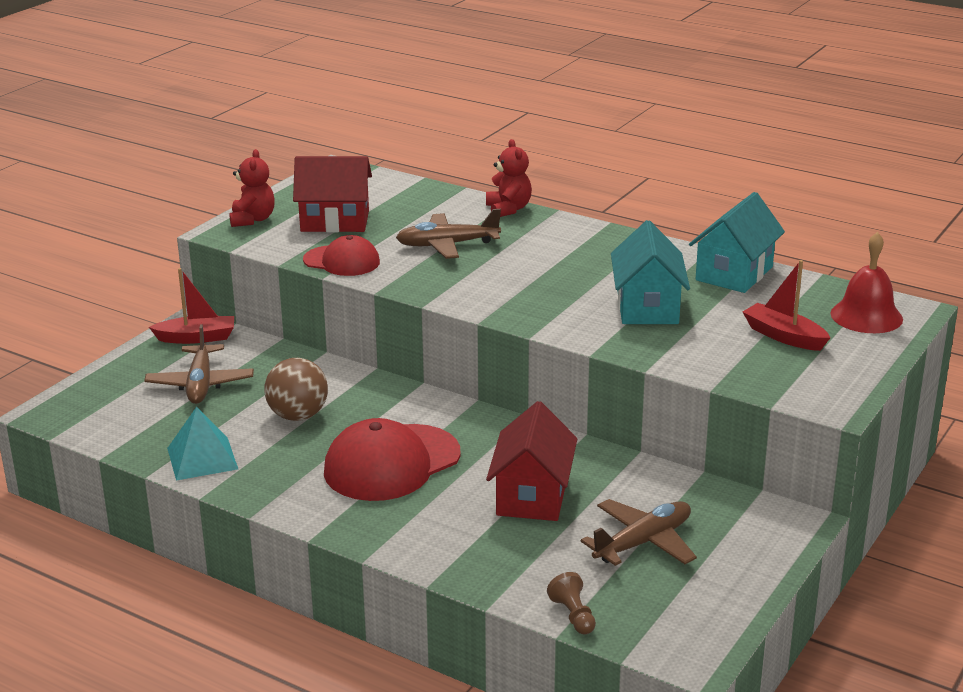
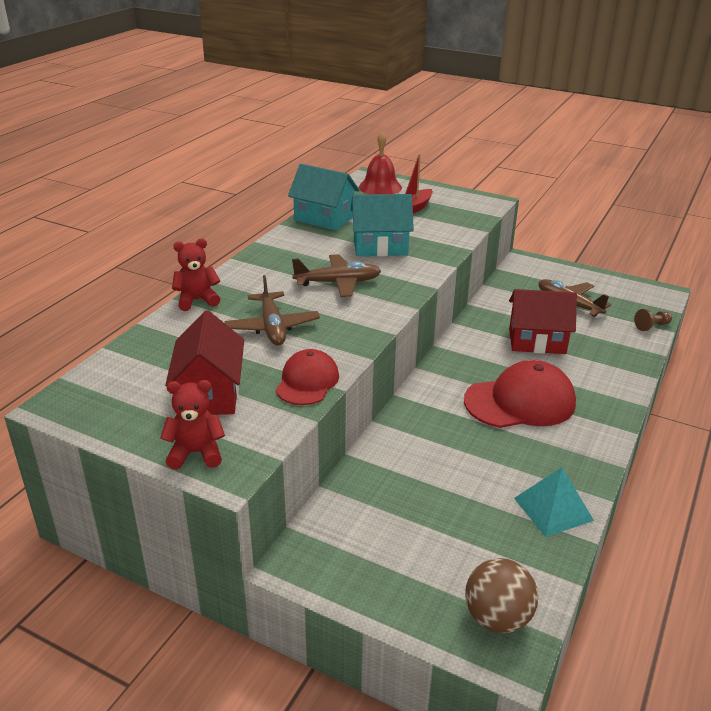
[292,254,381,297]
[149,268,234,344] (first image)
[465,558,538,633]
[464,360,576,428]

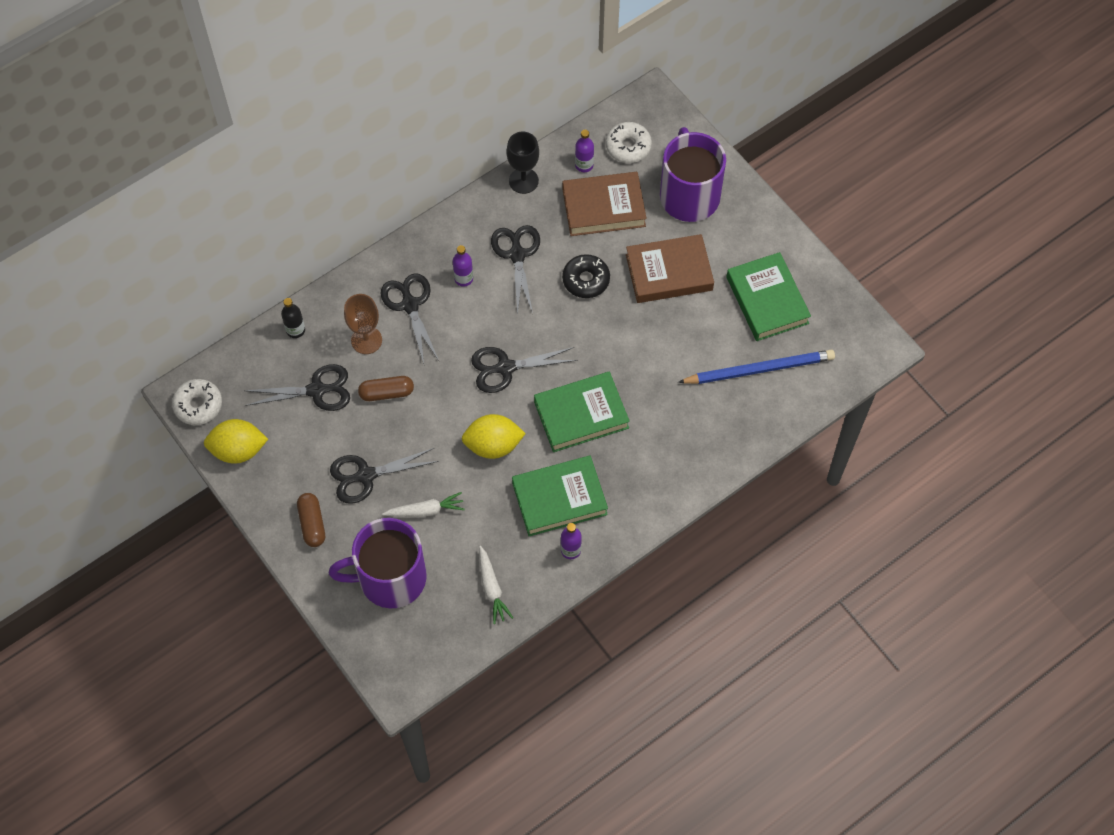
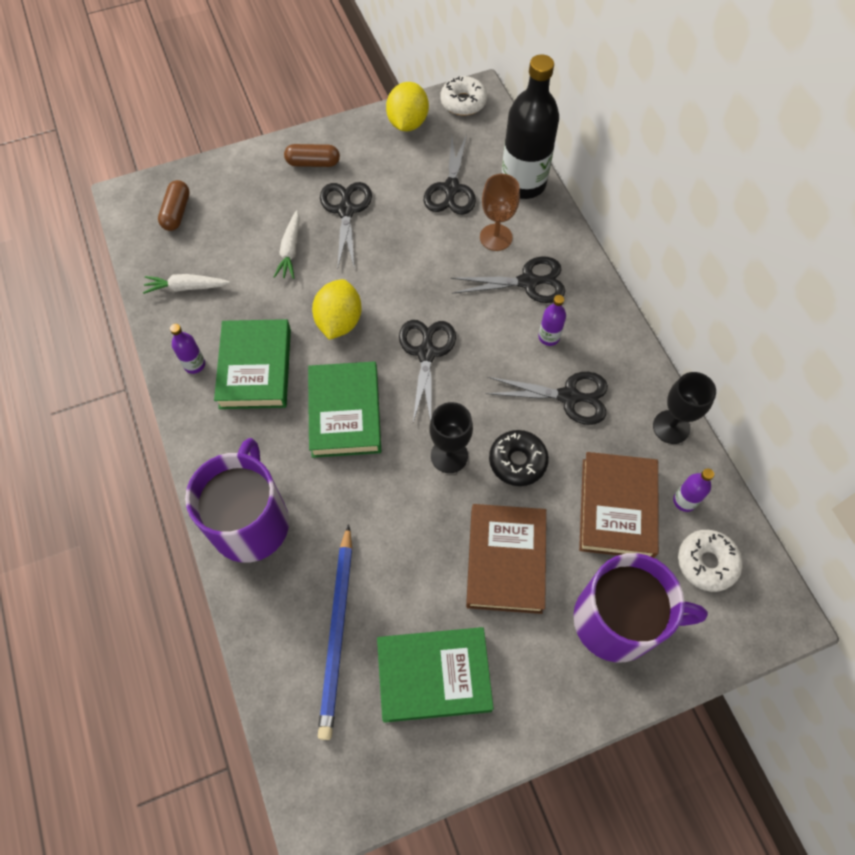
[501,54,559,199]
[185,438,289,563]
[158,180,190,231]
[429,402,473,473]

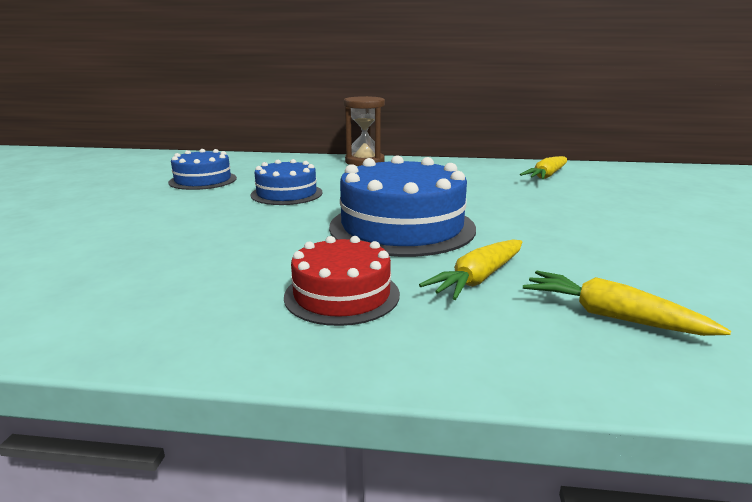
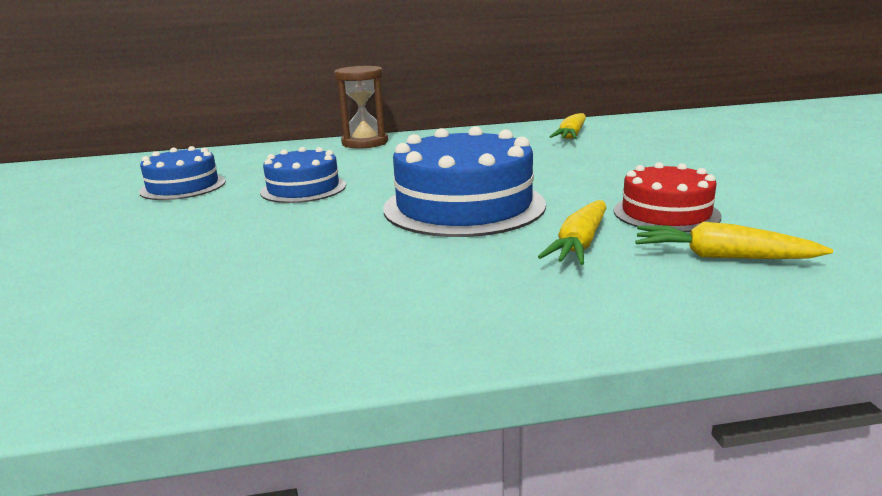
[613,162,721,232]

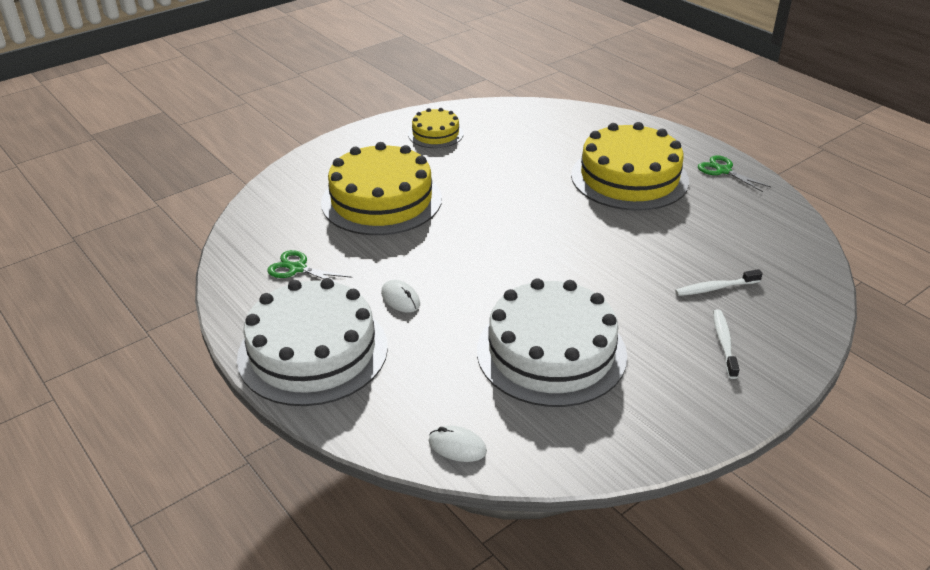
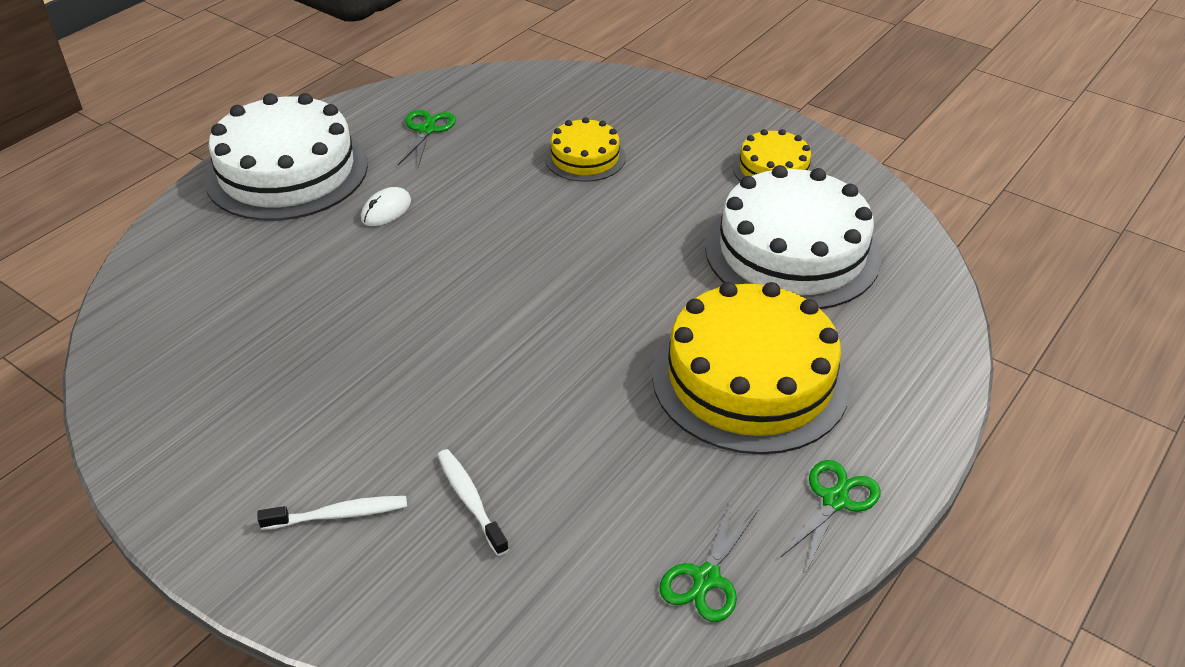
[545,117,626,182]
[428,426,487,462] (first image)
[705,165,881,309]
[659,502,759,622]

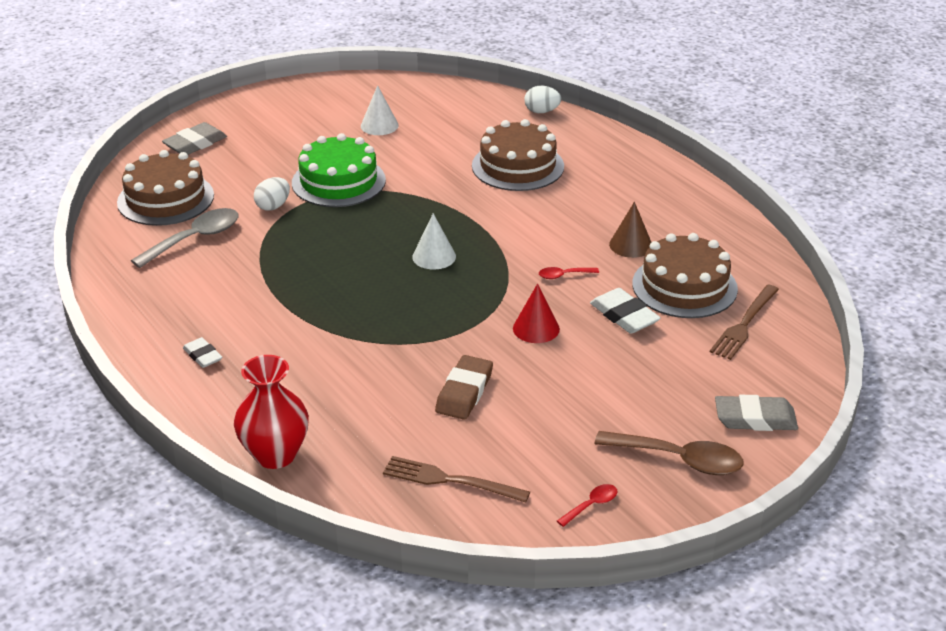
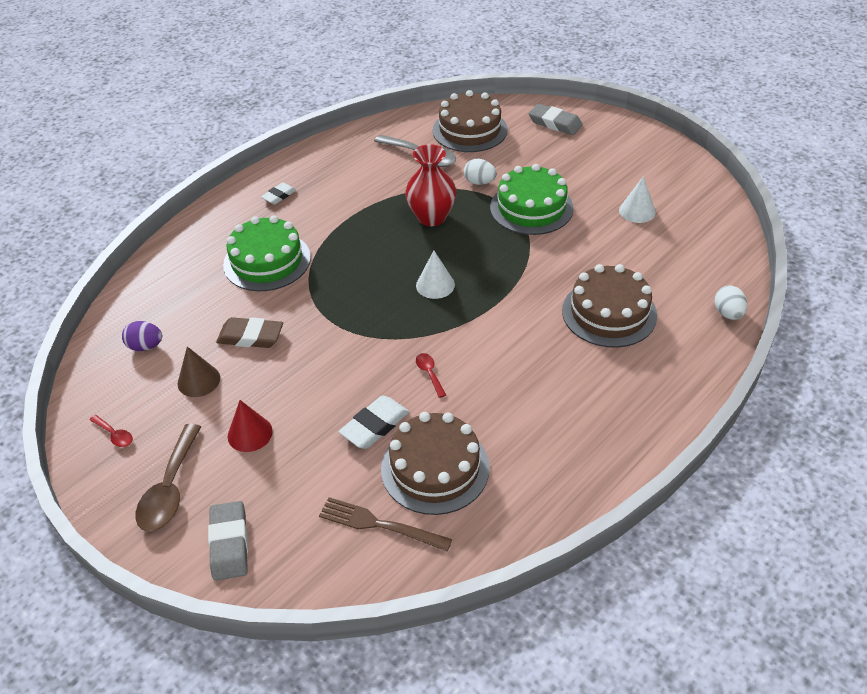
[405,144,457,226]
[122,321,162,351]
[228,400,273,452]
[178,346,220,397]
[223,215,311,291]

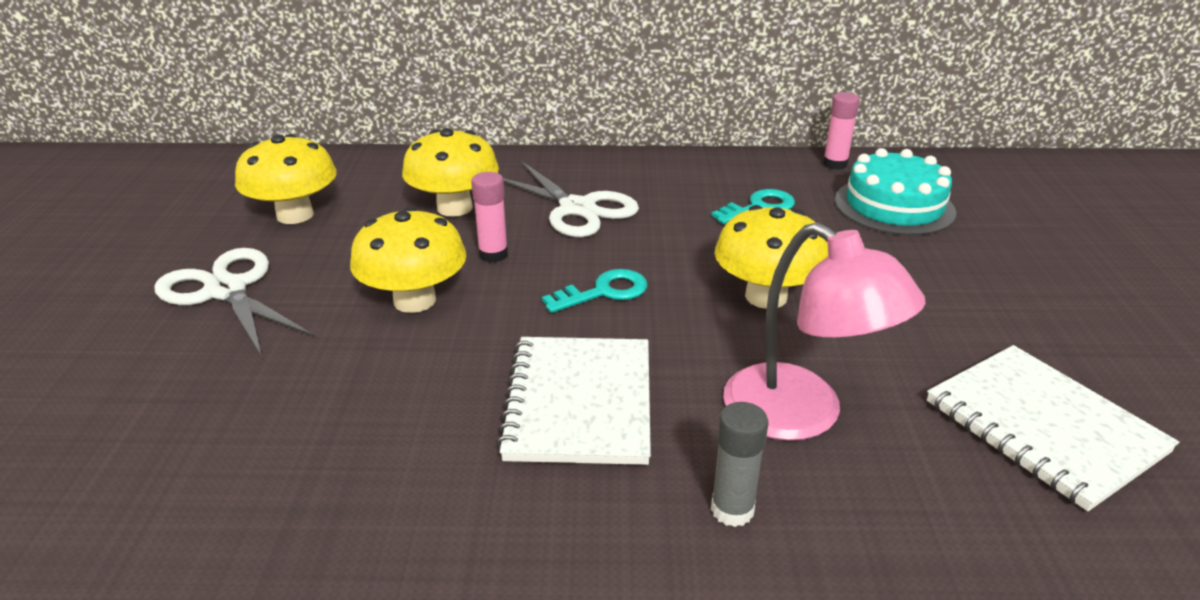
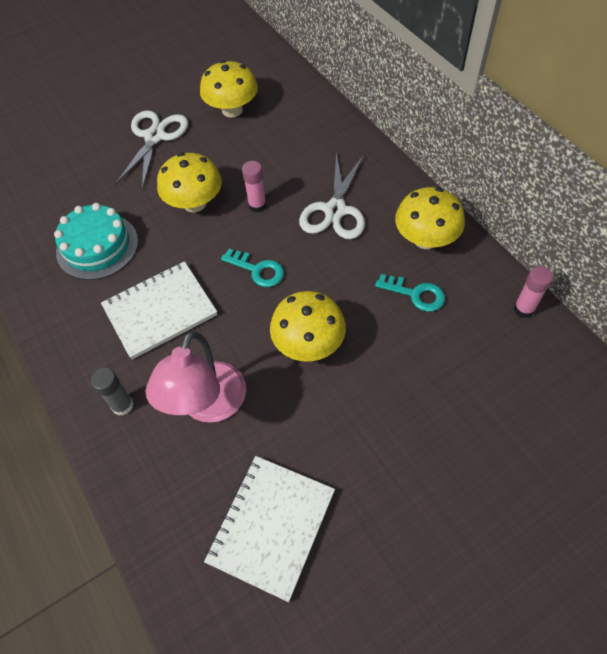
[395,187,465,249]
[54,203,138,280]

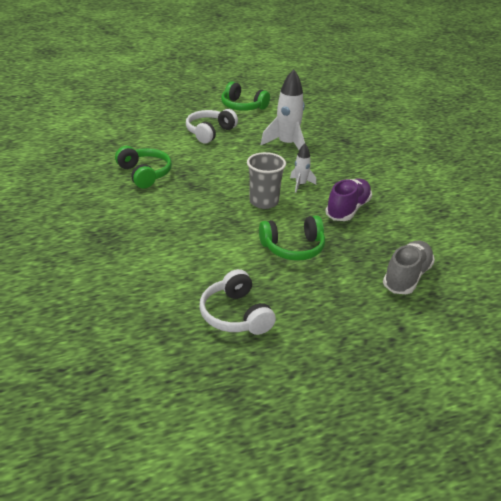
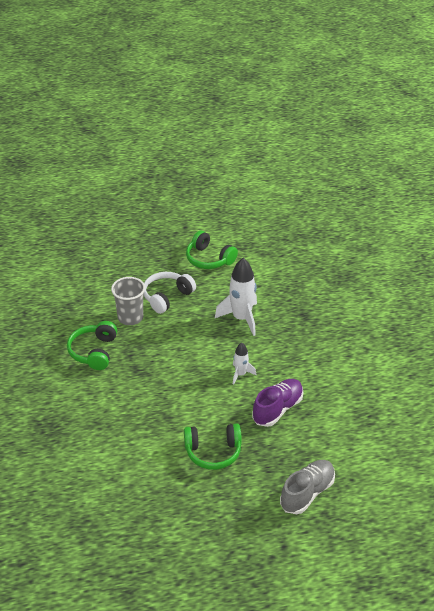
[67,321,117,370]
[199,269,276,335] (first image)
[111,277,145,325]

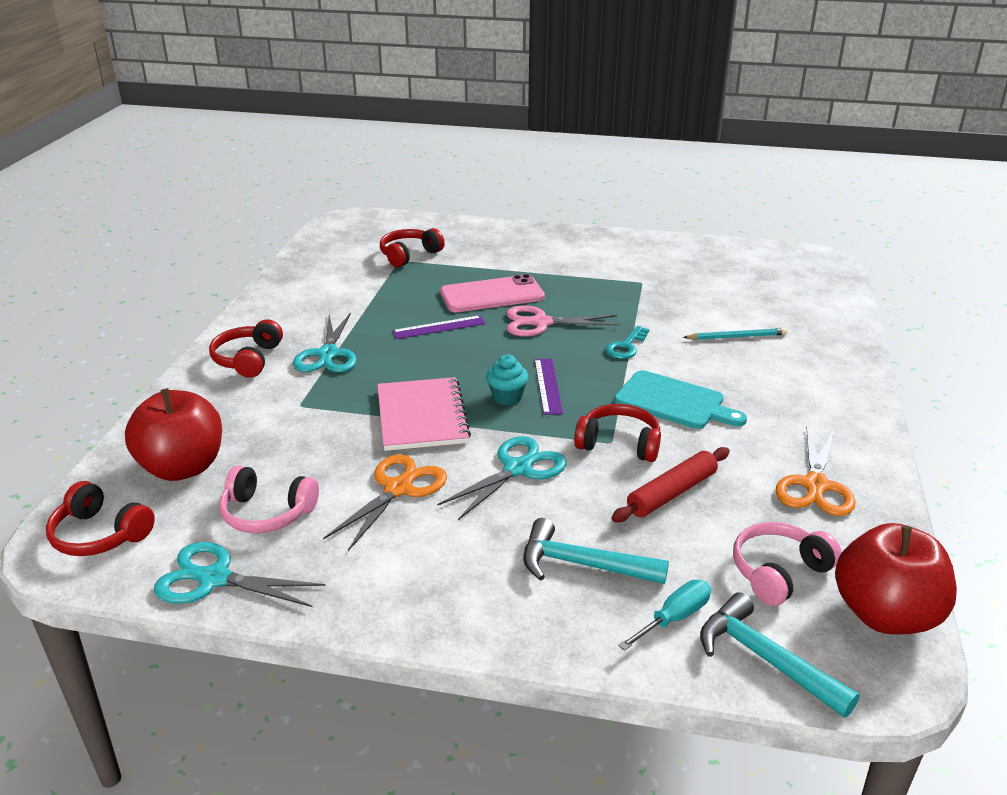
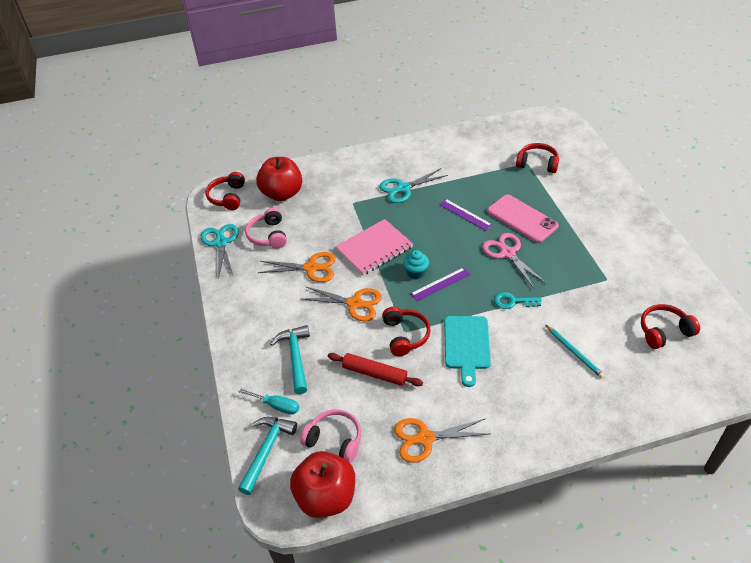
[641,304,700,349]
[300,286,382,321]

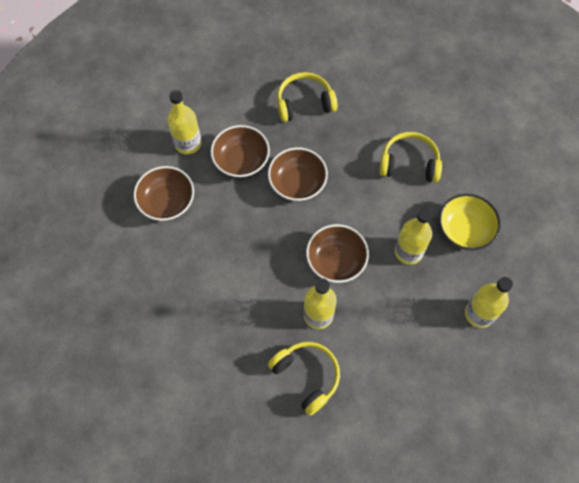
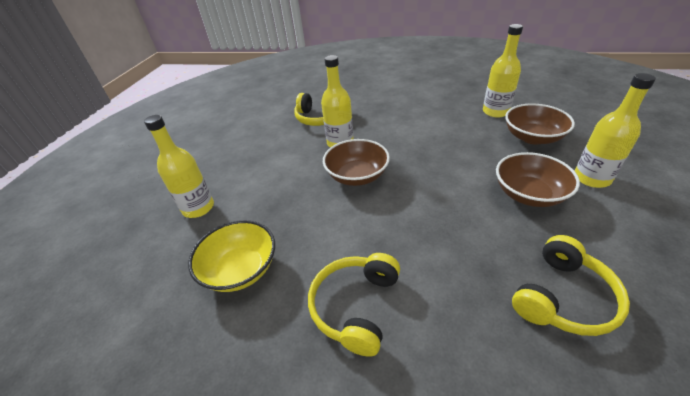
[268,147,328,201] (first image)
[308,253,400,357]
[483,24,523,118]

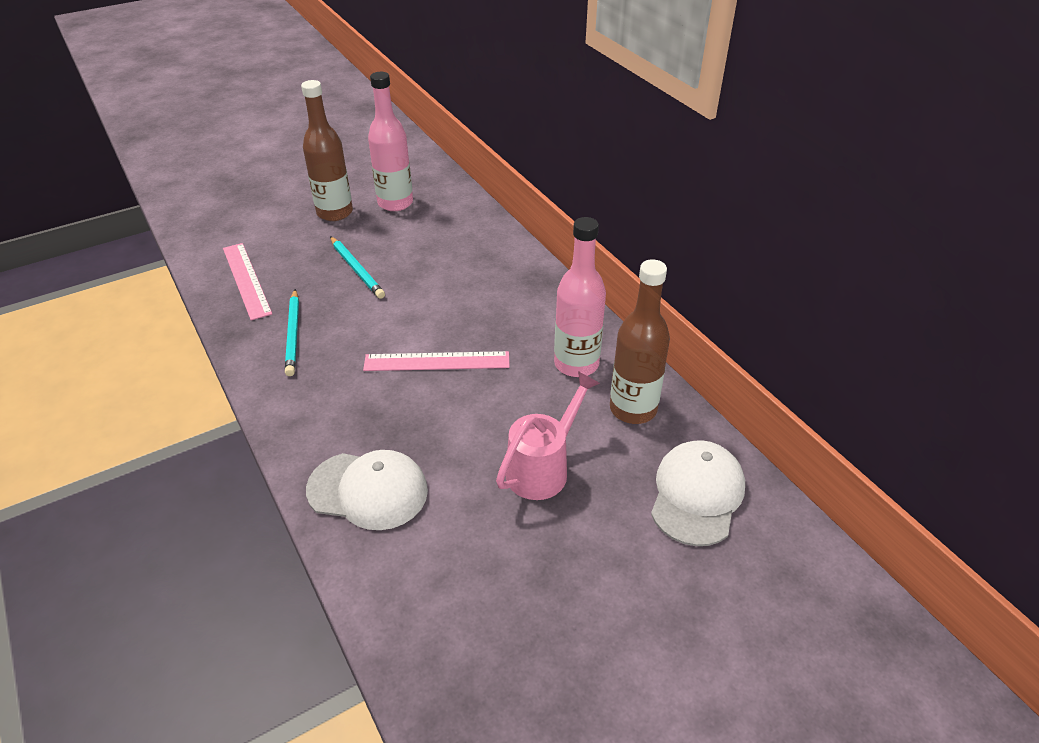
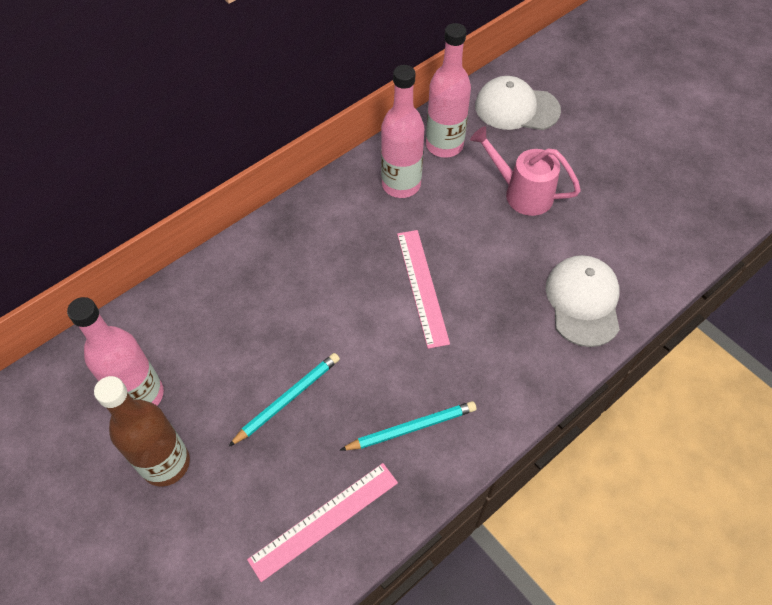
[426,23,471,158]

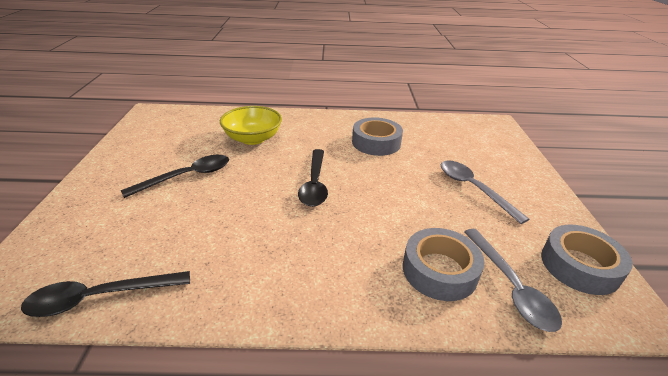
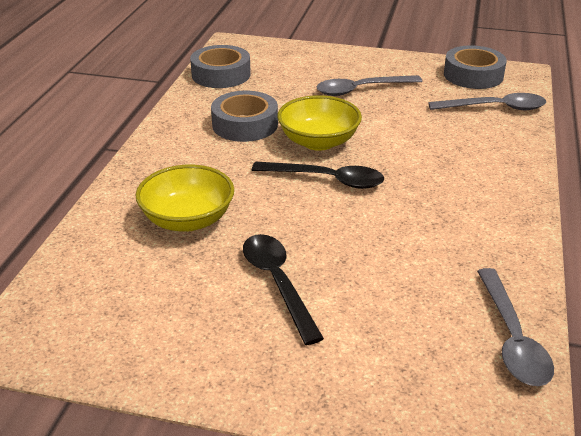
[477,268,554,386]
[190,45,251,88]
[277,95,362,151]

